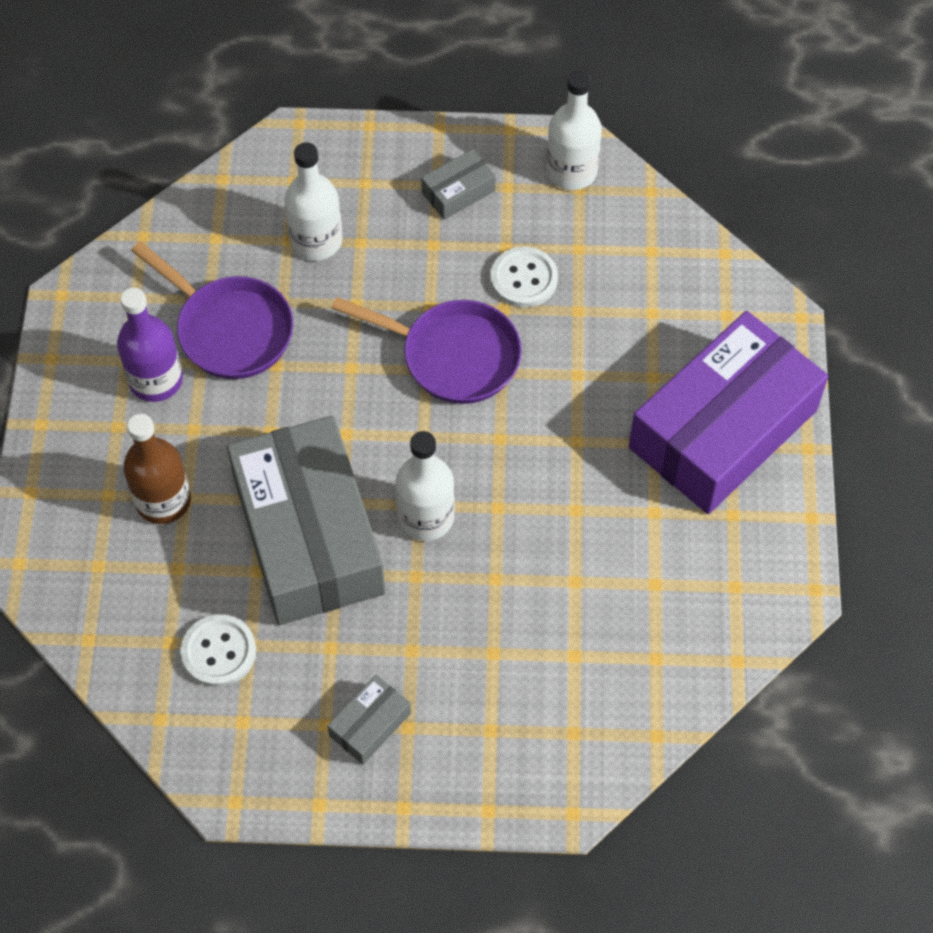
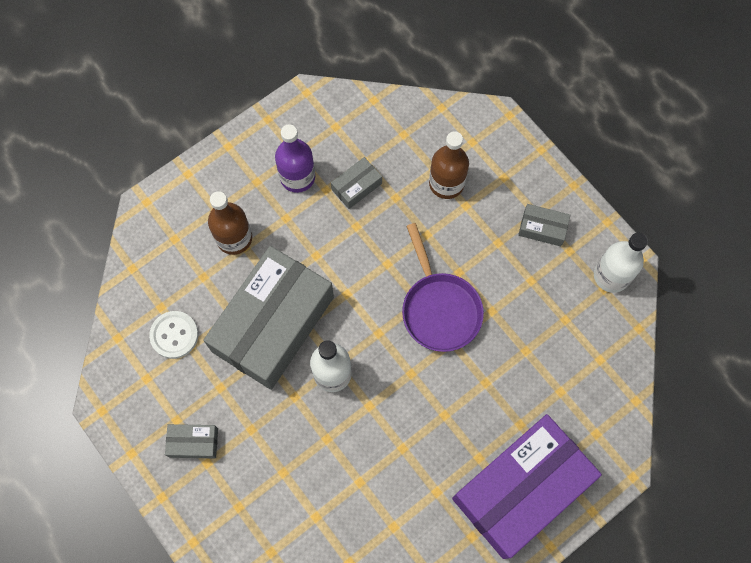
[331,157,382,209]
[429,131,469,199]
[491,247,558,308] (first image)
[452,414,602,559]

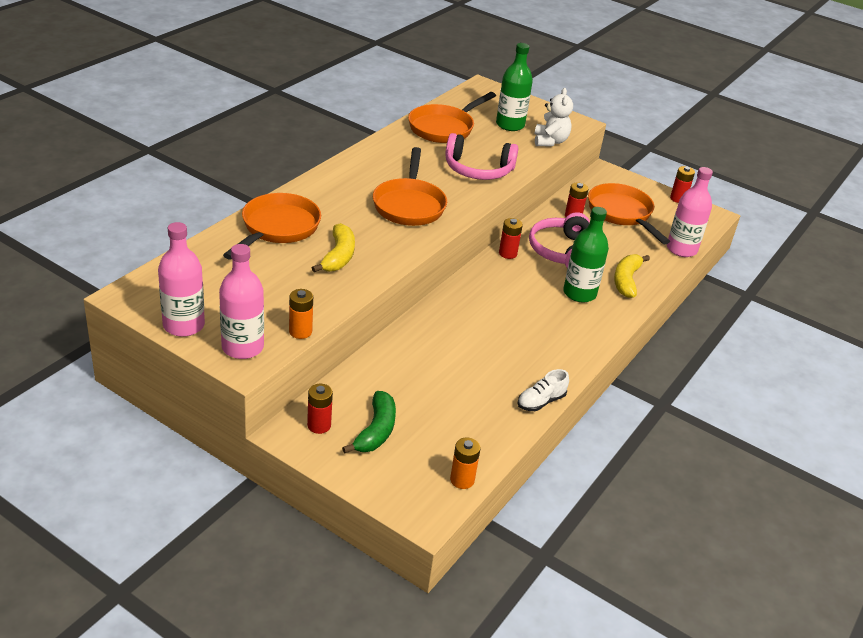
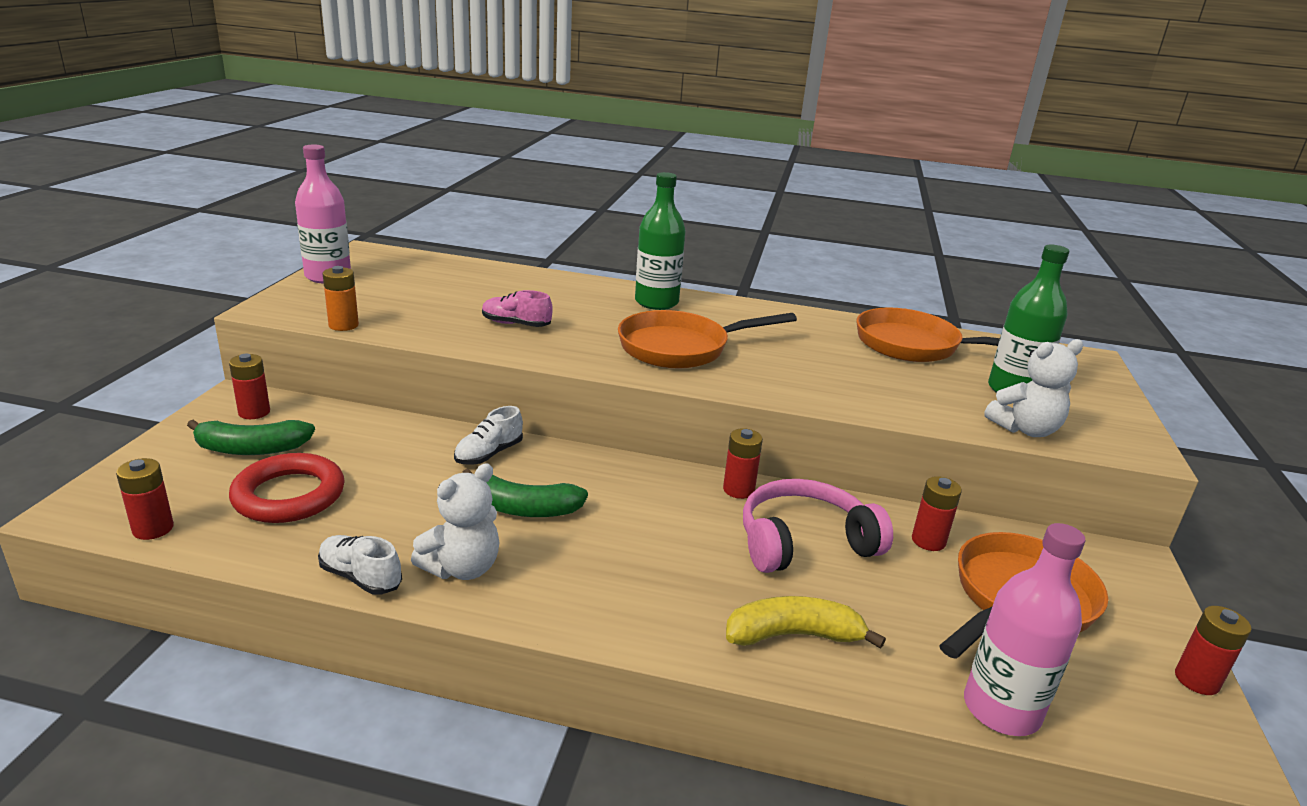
[219,244,264,359] (first image)
[223,193,321,260] (first image)
[482,290,553,327]
[445,133,518,180] (first image)
[116,458,174,540]
[635,172,686,310]
[229,453,345,523]
[411,463,500,580]
[454,406,523,465]
[462,469,588,517]

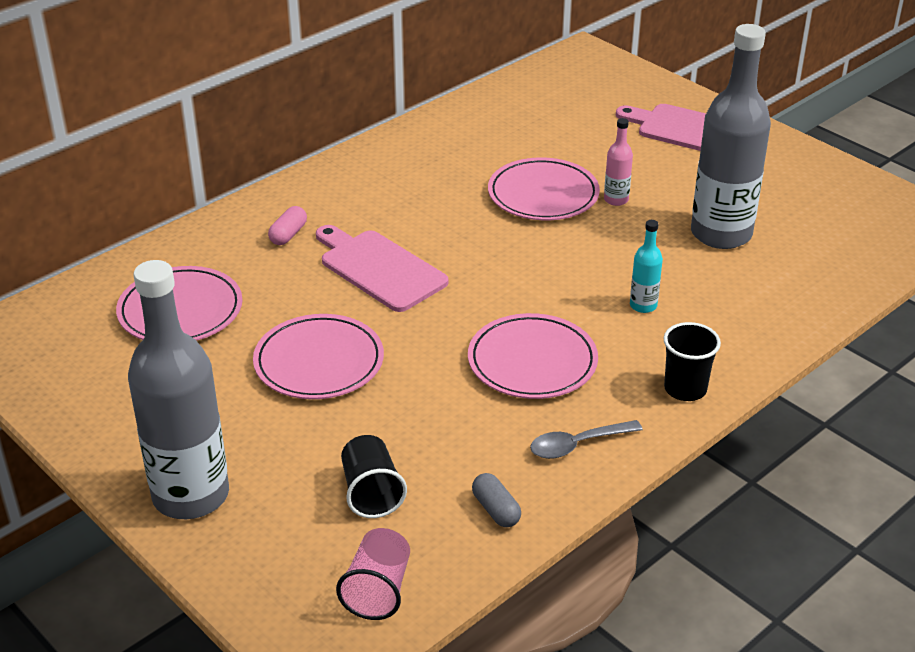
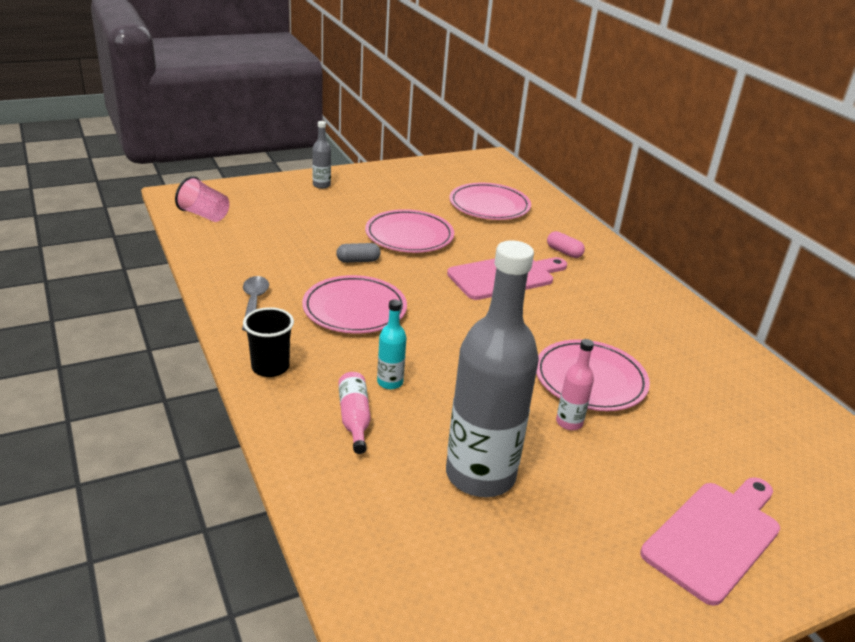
[312,121,331,189]
[341,435,407,518] (first image)
[336,243,381,263]
[338,372,371,454]

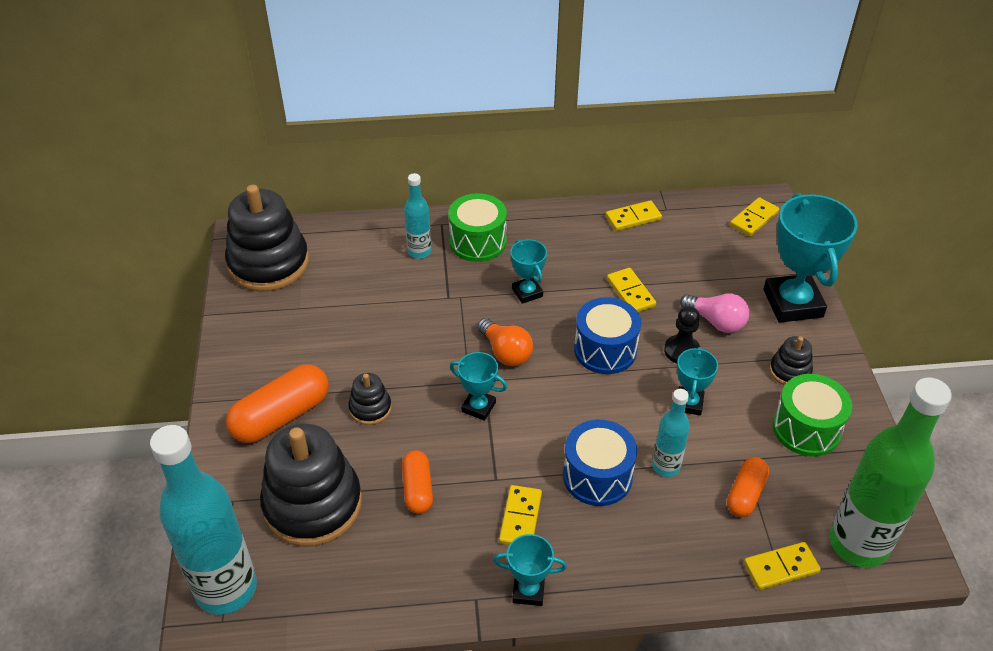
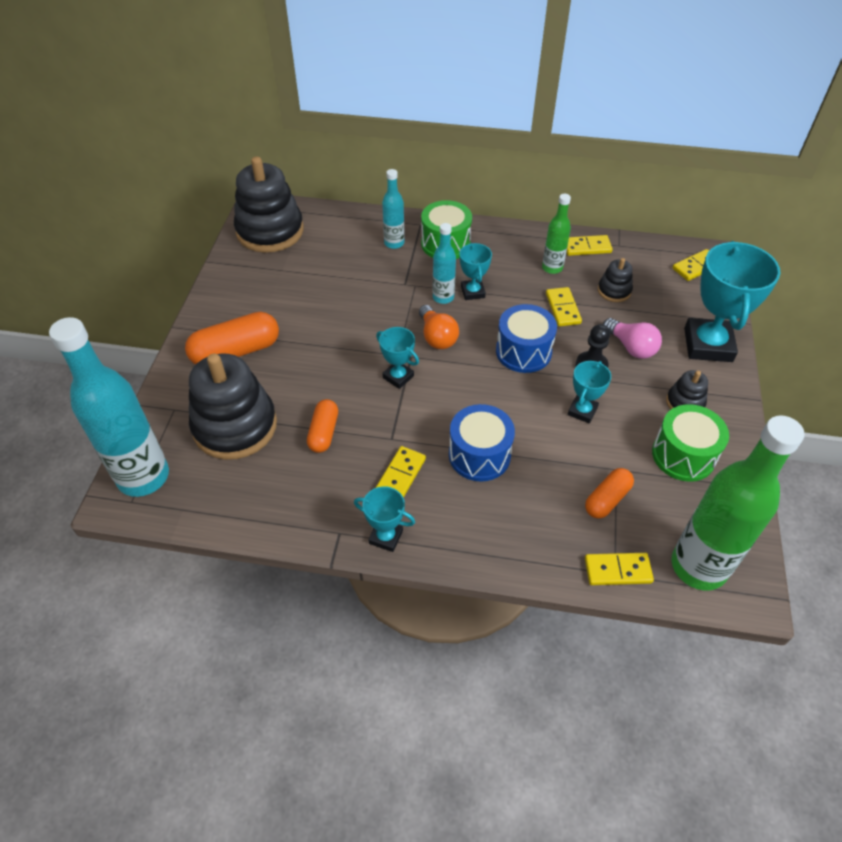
[598,258,633,302]
[433,223,456,304]
[542,194,571,274]

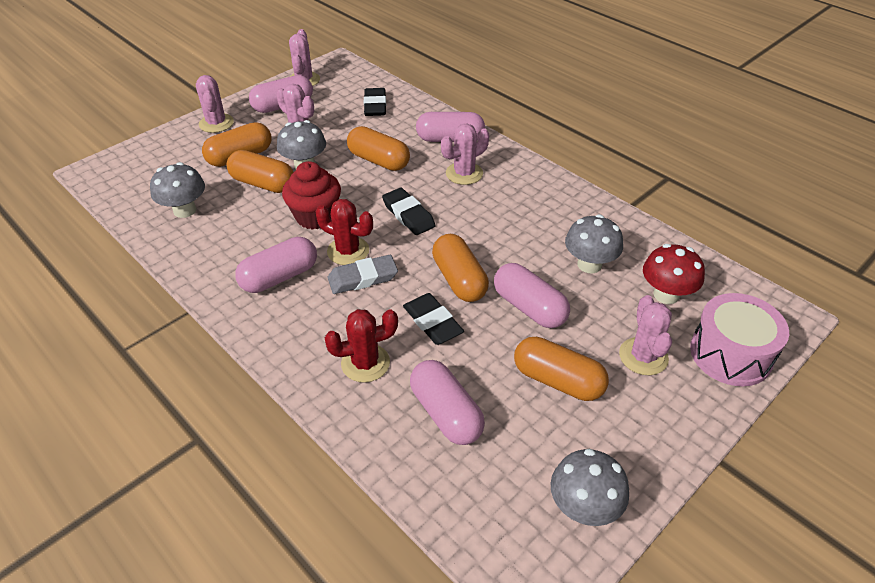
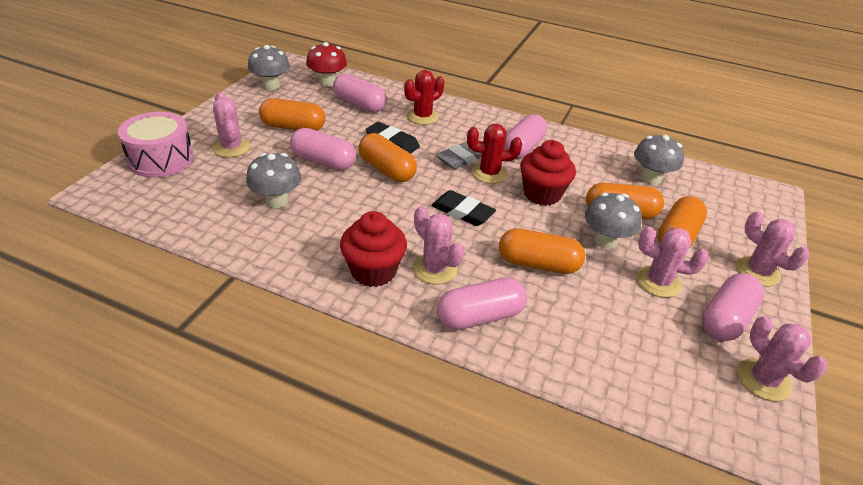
[364,88,386,116] (first image)
[413,206,464,284]
[306,42,347,86]
[340,211,407,287]

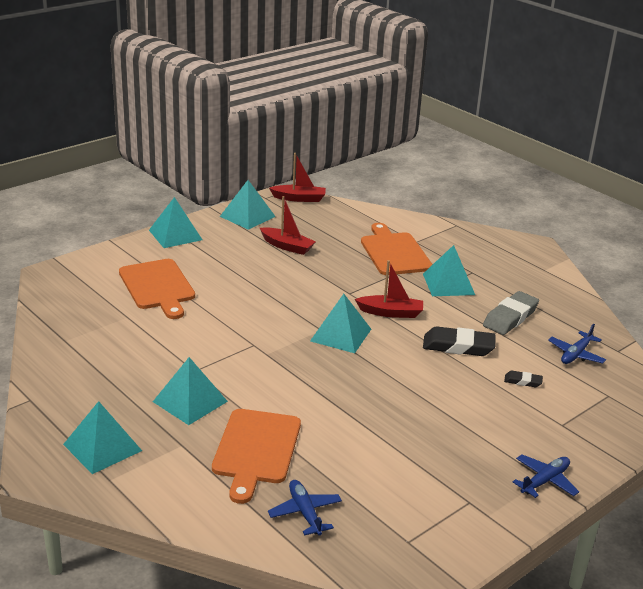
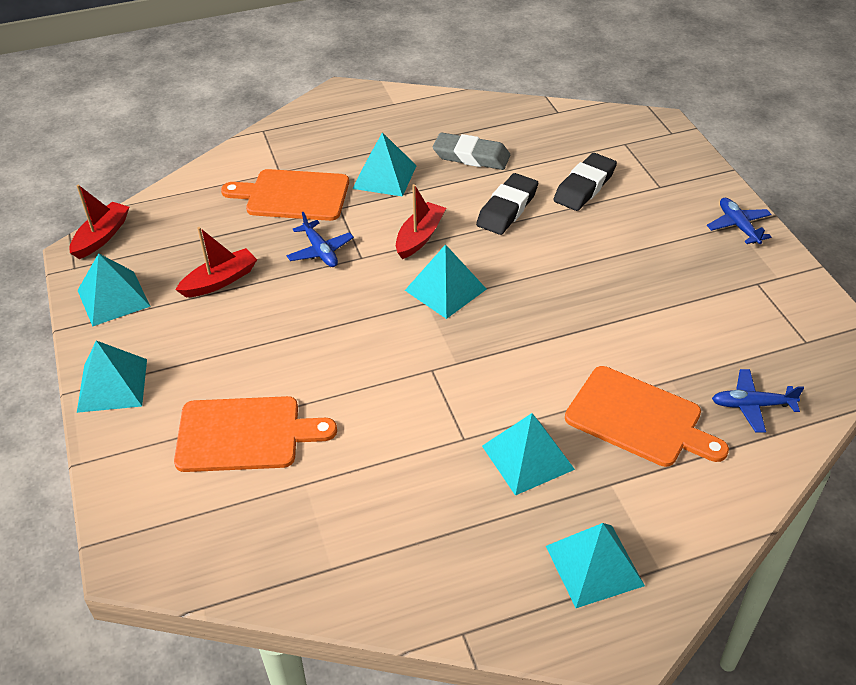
[433,132,510,170]
[553,153,617,211]
[287,212,354,267]

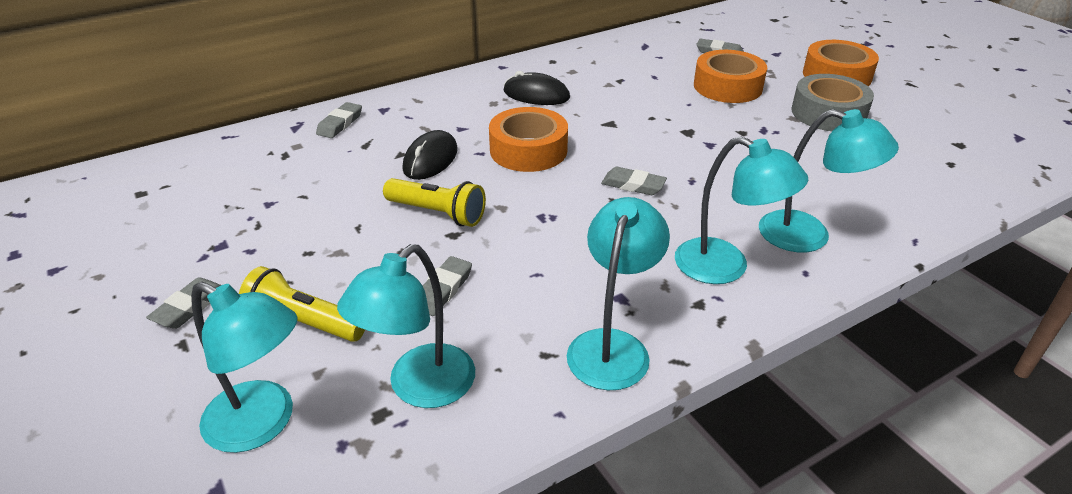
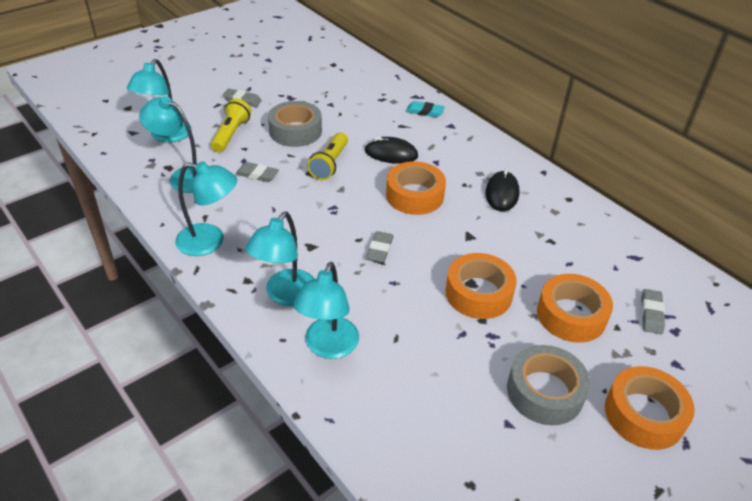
[406,101,445,117]
[268,101,322,147]
[445,253,517,319]

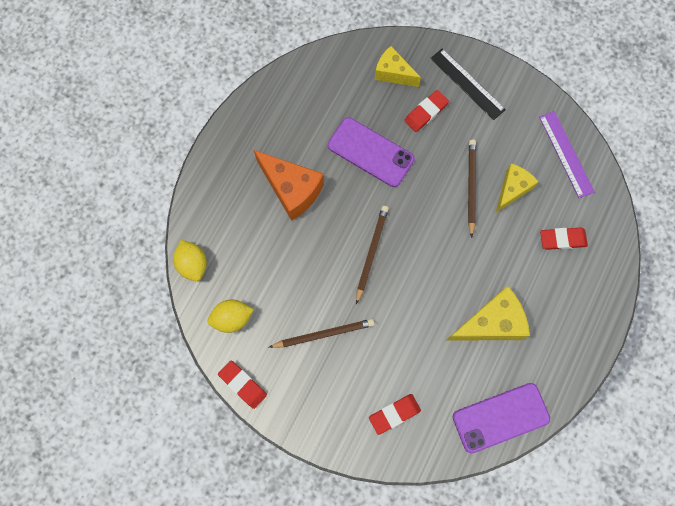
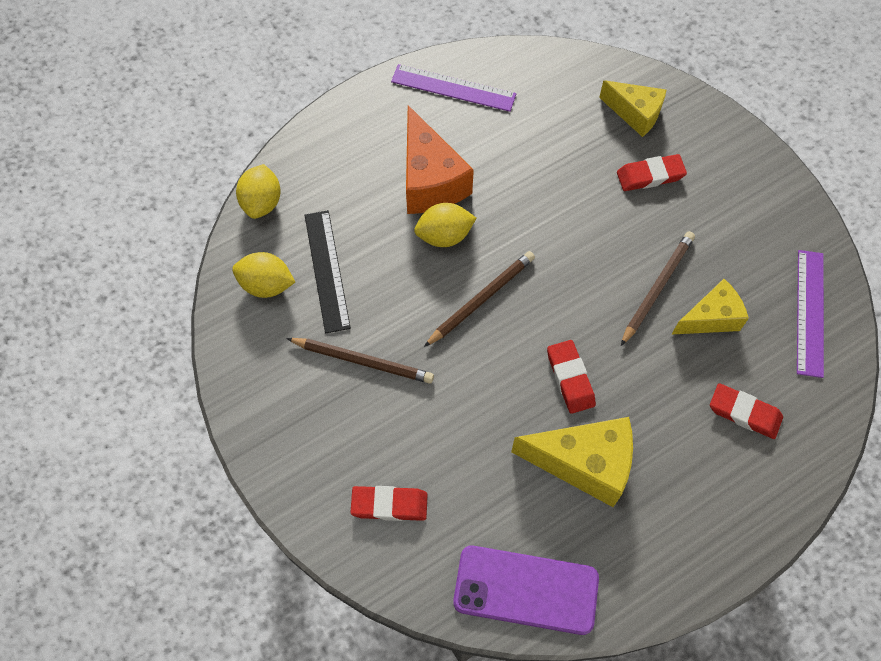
[547,340,596,414]
[328,117,415,187] (first image)
[599,80,666,137]
[305,210,351,333]
[391,64,516,112]
[414,203,476,247]

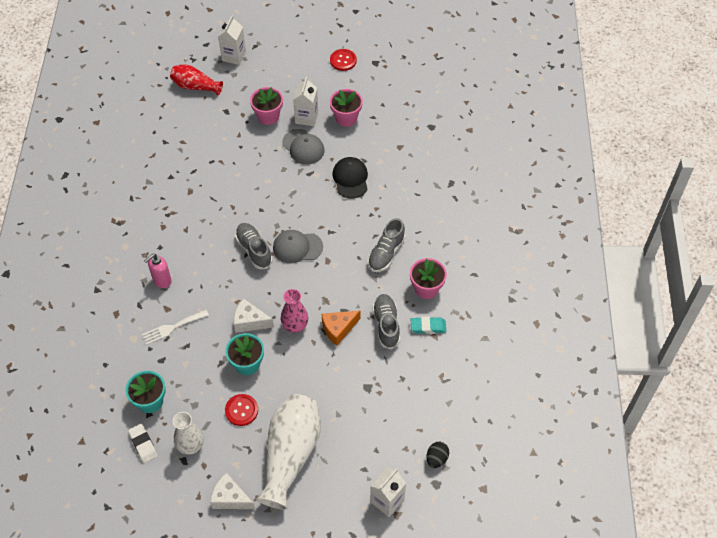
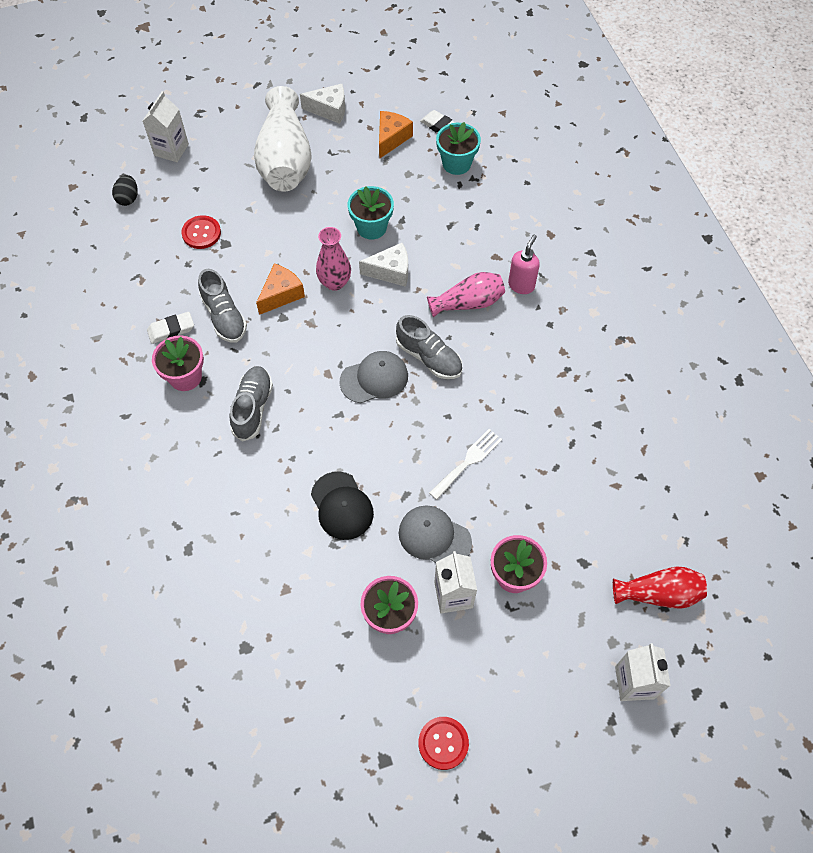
[429,429,502,500]
[379,111,413,159]
[181,215,221,249]
[147,312,194,344]
[427,272,505,317]

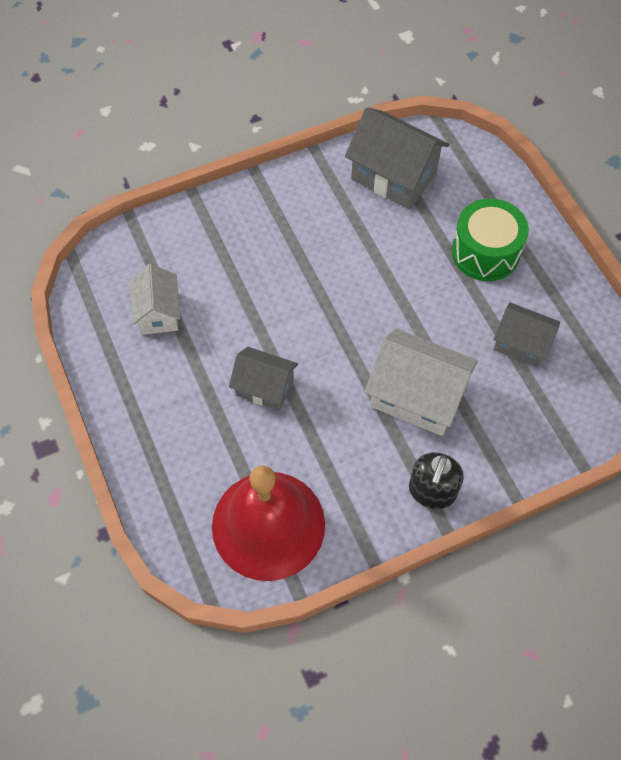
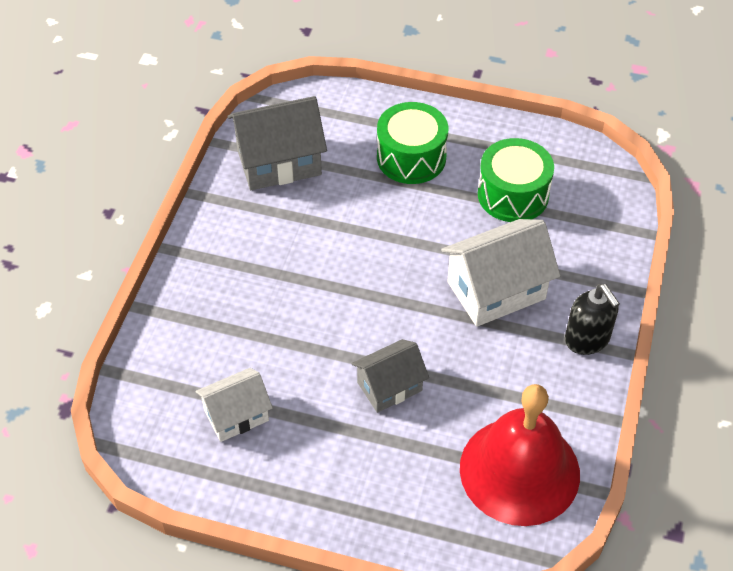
[196,368,273,442]
[478,138,554,222]

